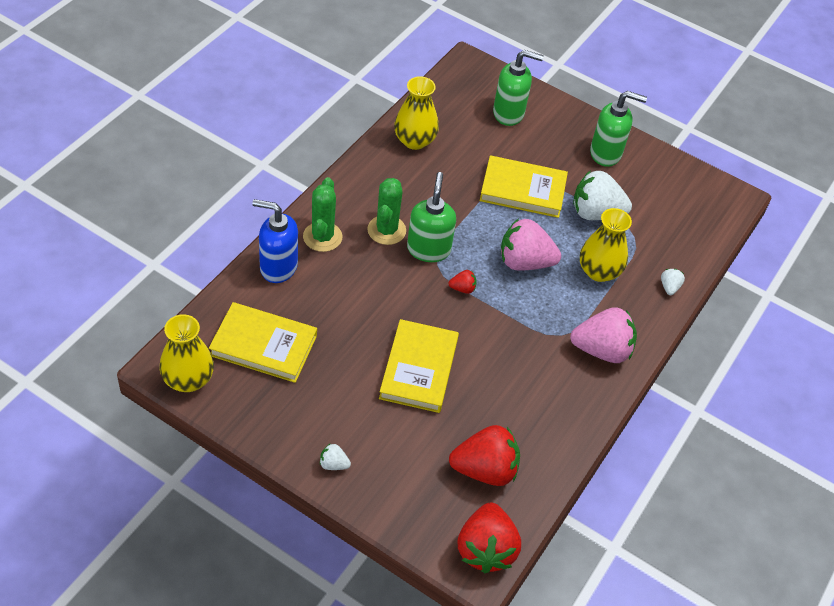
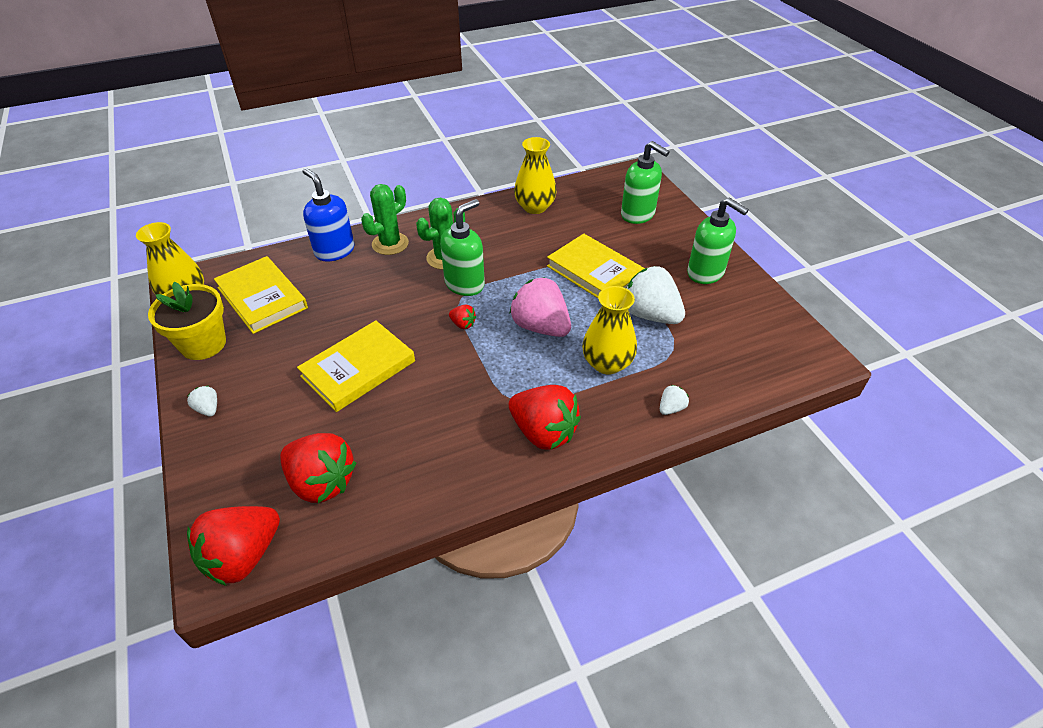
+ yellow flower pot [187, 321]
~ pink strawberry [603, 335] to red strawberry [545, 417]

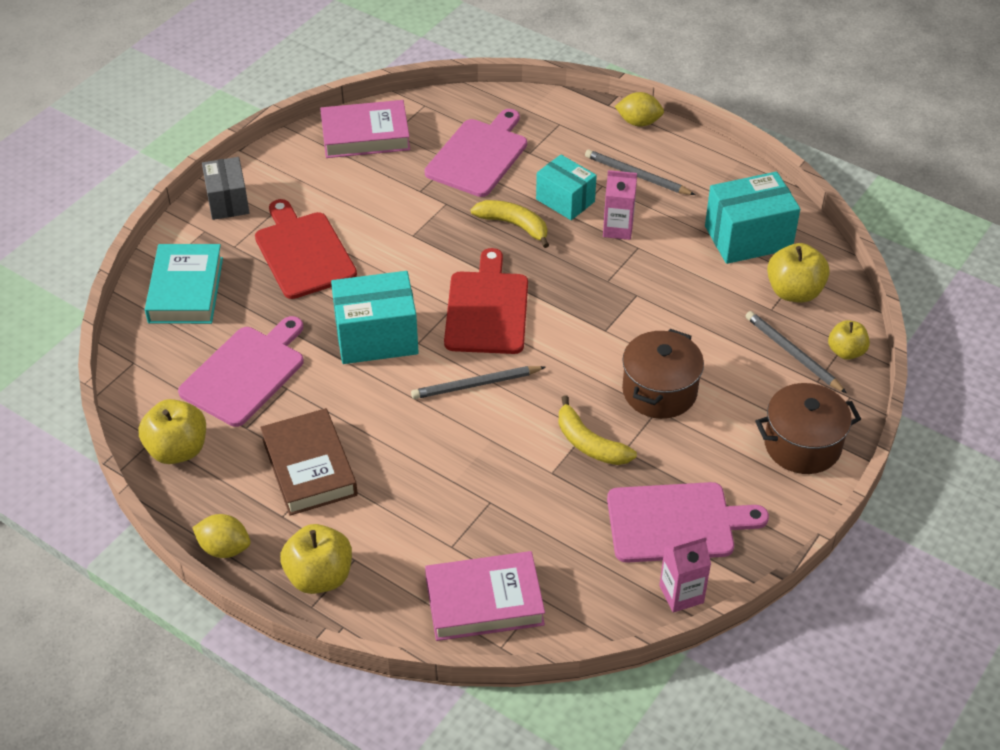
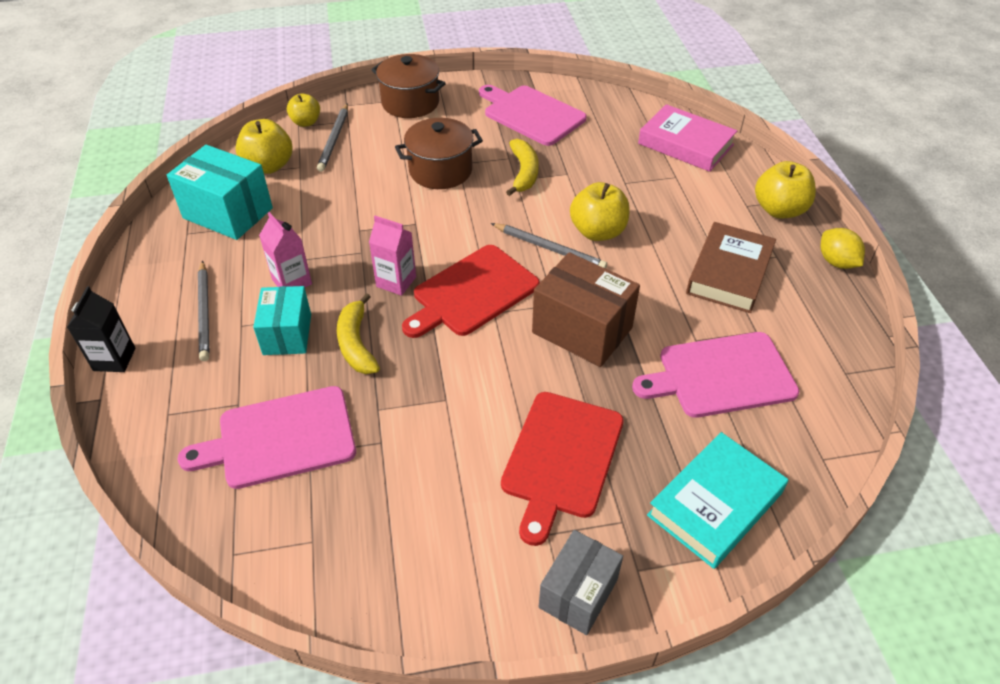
~ yellow lemon [639, 109] to black carton [101, 329]
~ pink carton [685, 574] to [392, 256]
~ turquoise box [375, 317] to brown box [586, 309]
~ yellow apple [172, 431] to [600, 211]
- pink book [365, 129]

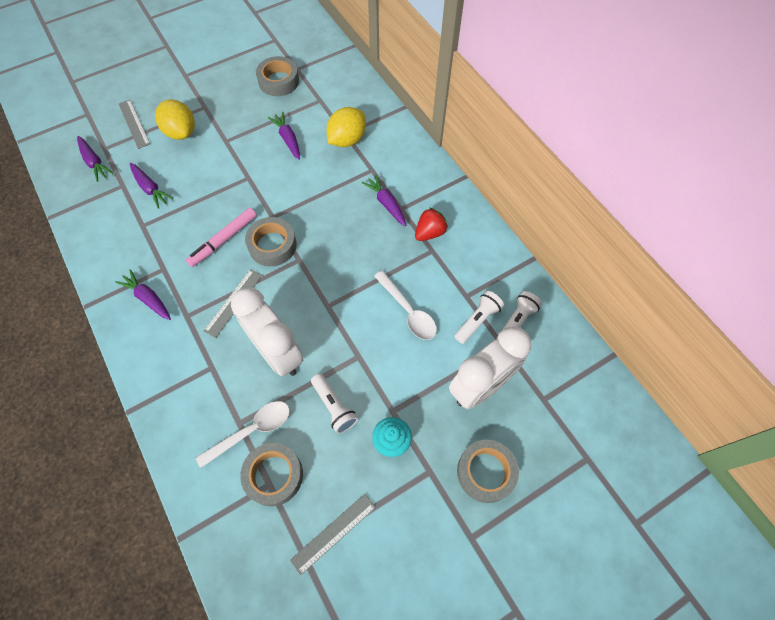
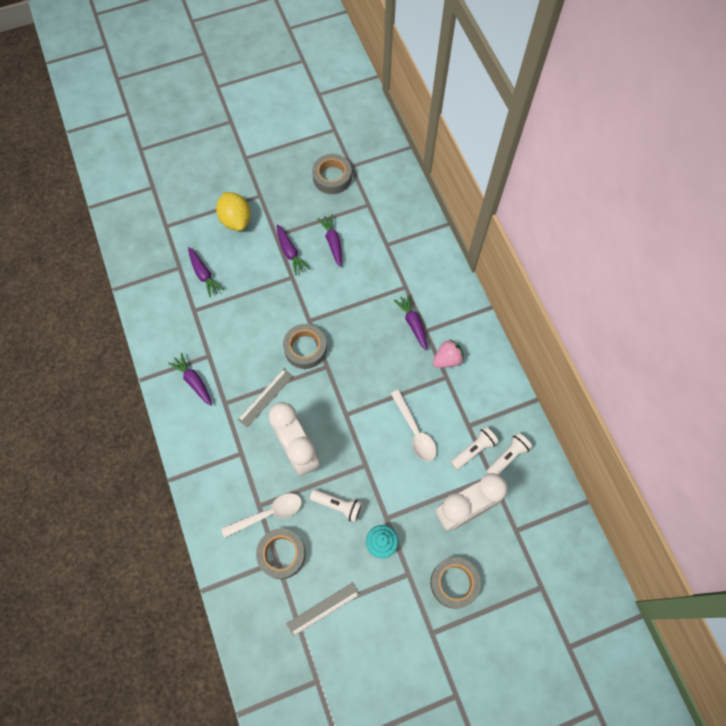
~ purple carrot [95, 159] to [293, 249]
~ white flashlight [334, 404] = [336, 505] 45 degrees counterclockwise
~ red strawberry [431, 224] to pink strawberry [448, 353]
- grey ruler [134, 124]
- pink marker [221, 237]
- yellow lemon [346, 127]

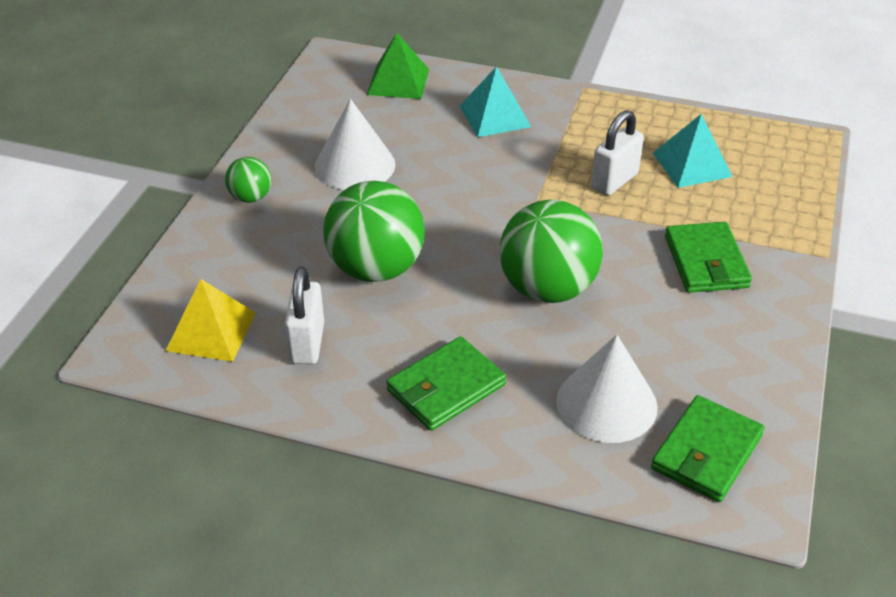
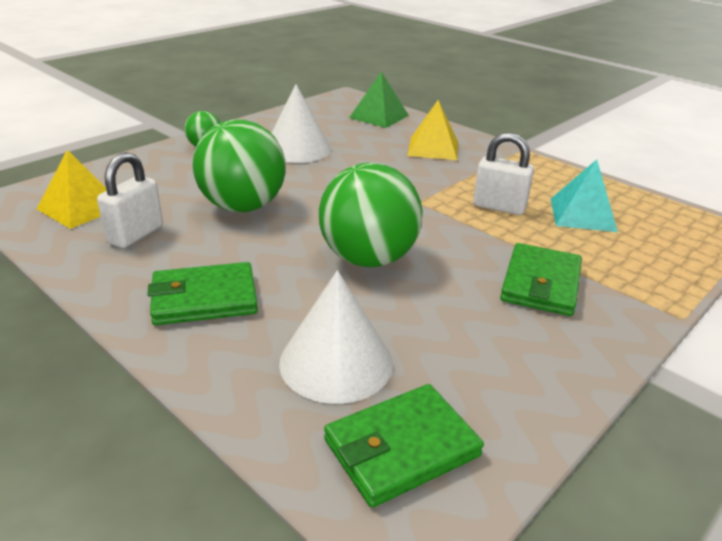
~ turquoise pyramid [495, 101] to yellow pyramid [432, 130]
~ white padlock [617, 152] = [503, 174] 45 degrees clockwise

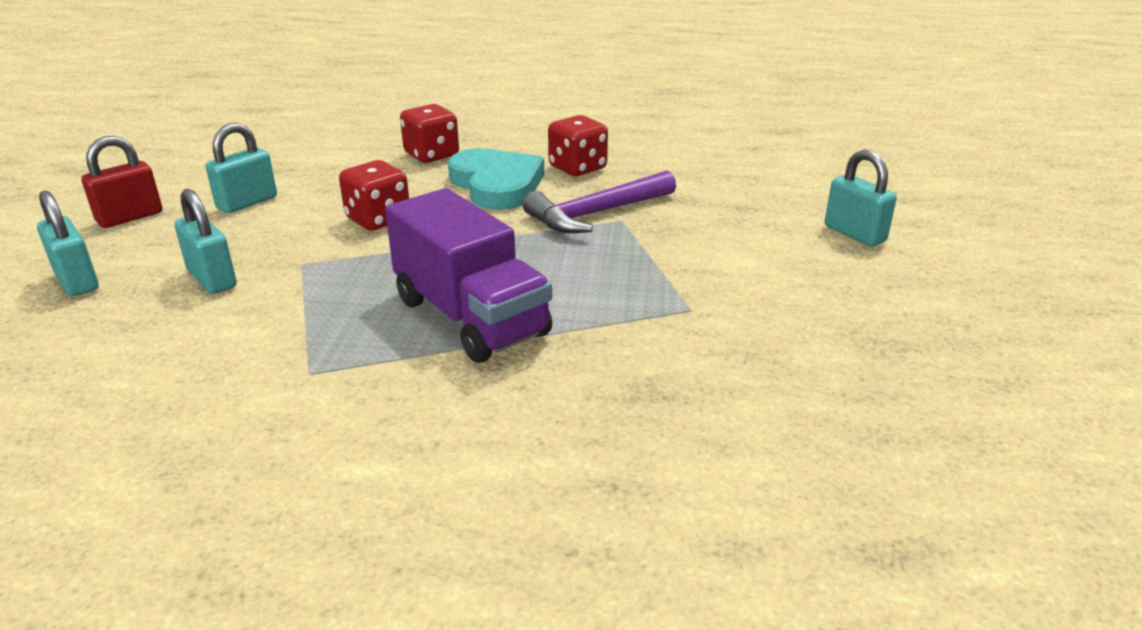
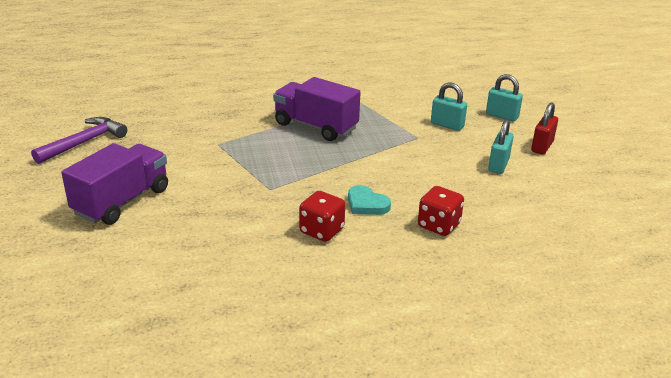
~ purple hammer [599, 201] to [79, 140]
~ turquoise padlock [861, 198] to purple truck [114, 184]
~ turquoise heart [496, 179] = [369, 200] x0.61
- red dice [374, 195]

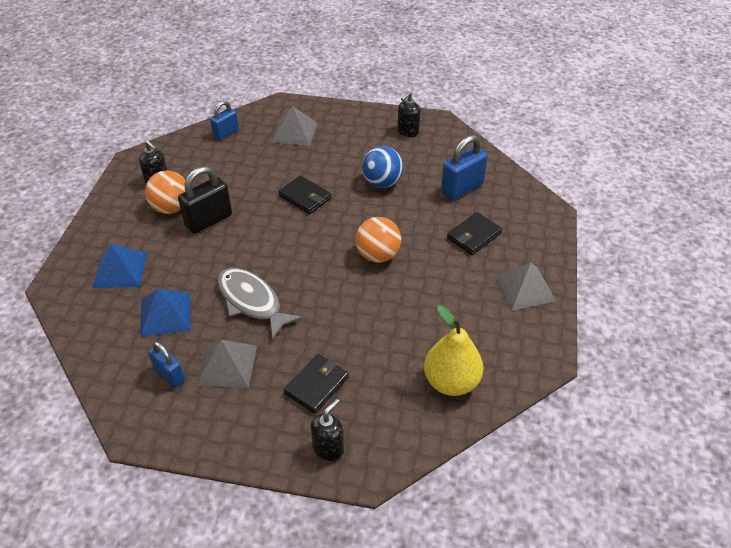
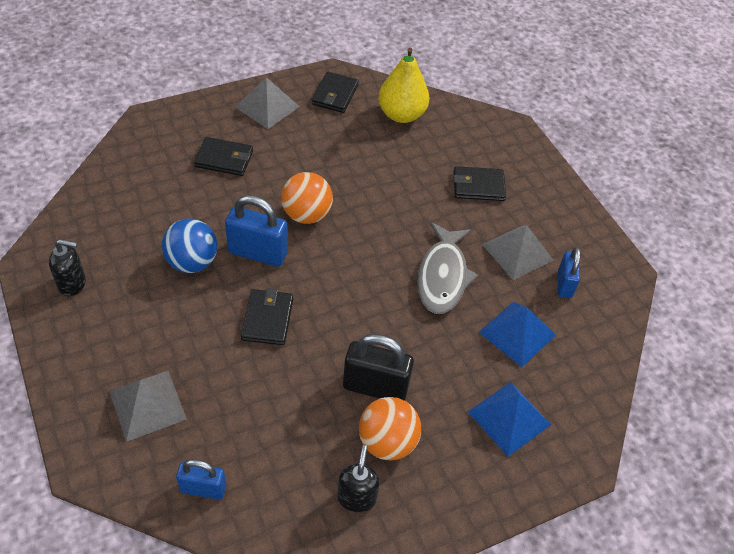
~ blue padlock [464, 167] to [256, 231]
+ black wallet [335, 92]
- black soap dispenser [327, 430]

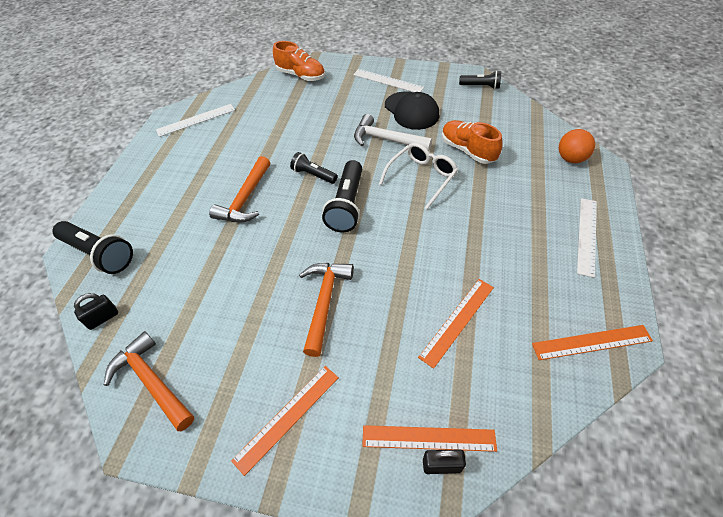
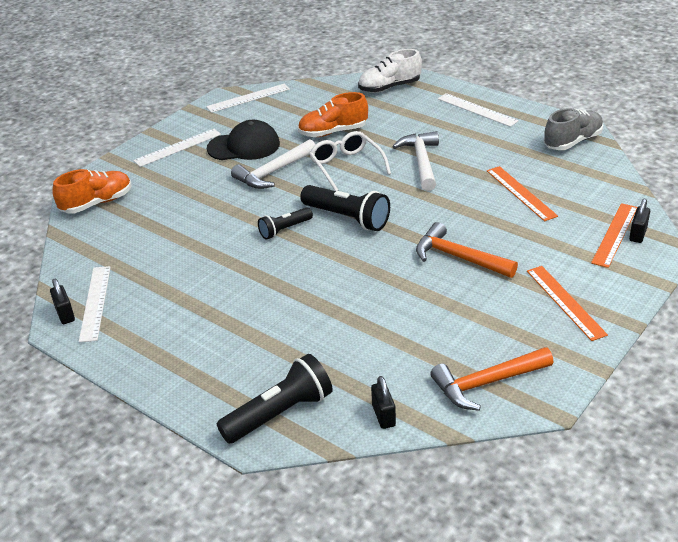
+ black padlock [62, 301]
~ black flashlight [480, 80] to white ruler [248, 98]
~ orange ball [577, 146] to white shoe [390, 71]
+ white hammer [415, 161]
~ orange ruler [592, 342] to grey shoe [573, 129]
- orange hammer [239, 189]

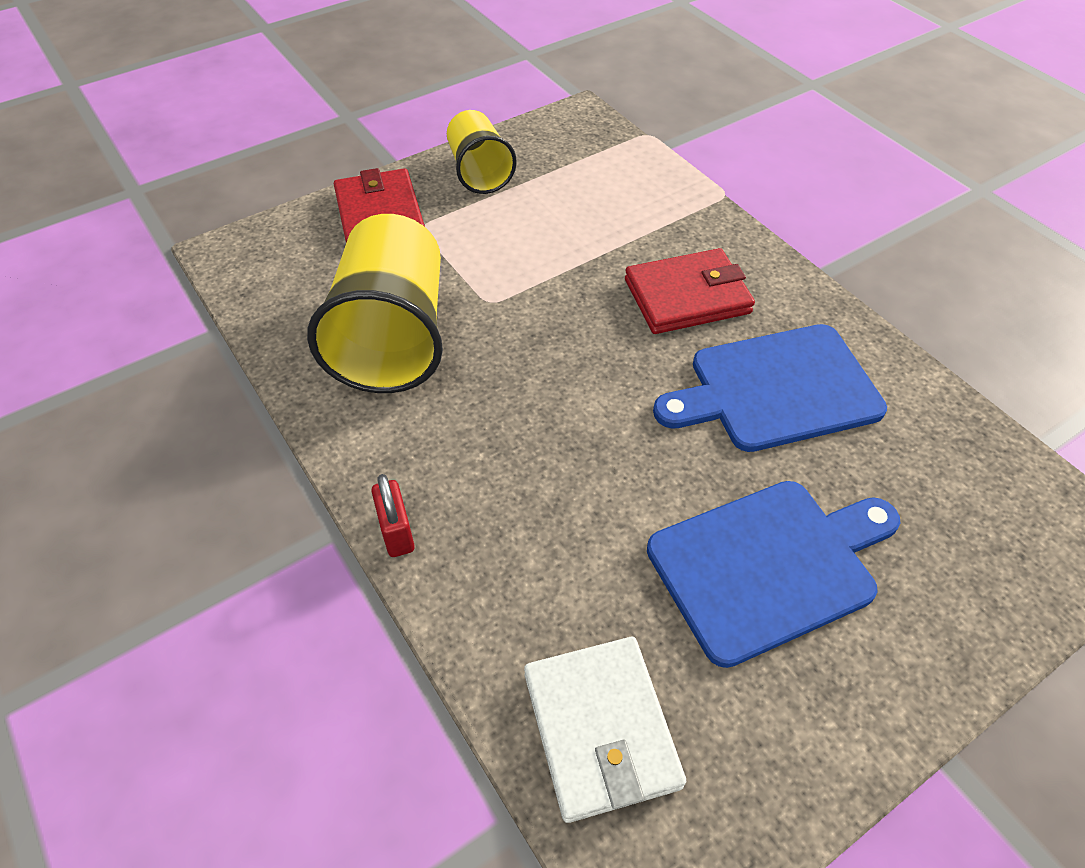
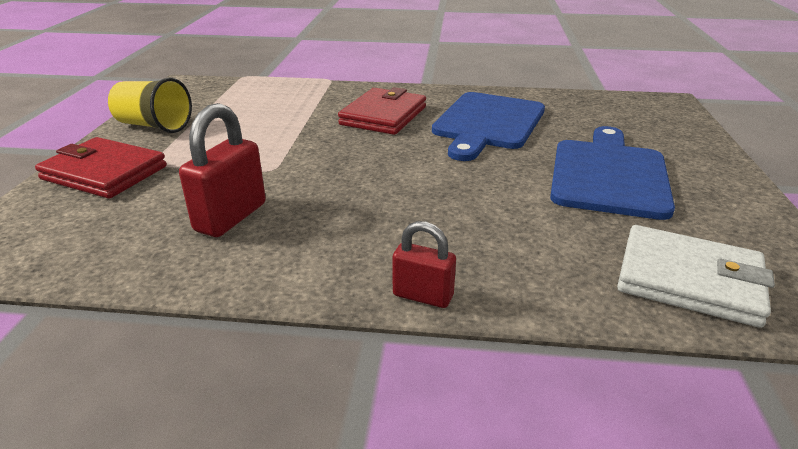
~ yellow cup [375, 303] to red padlock [222, 170]

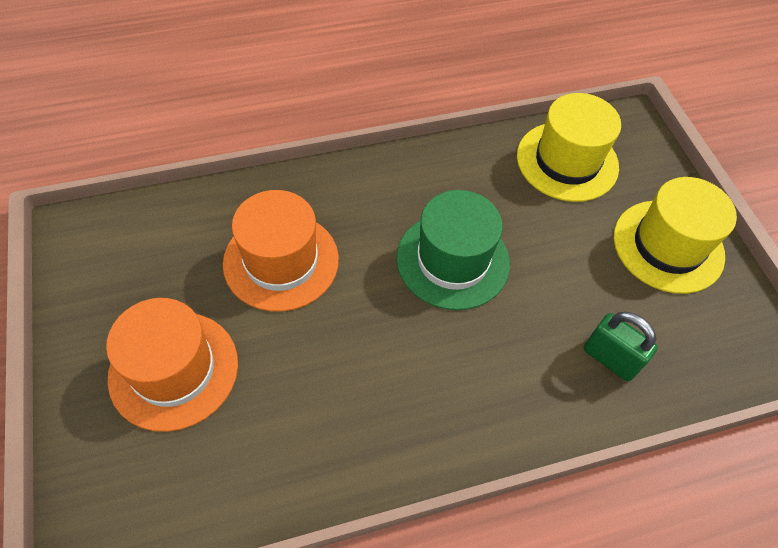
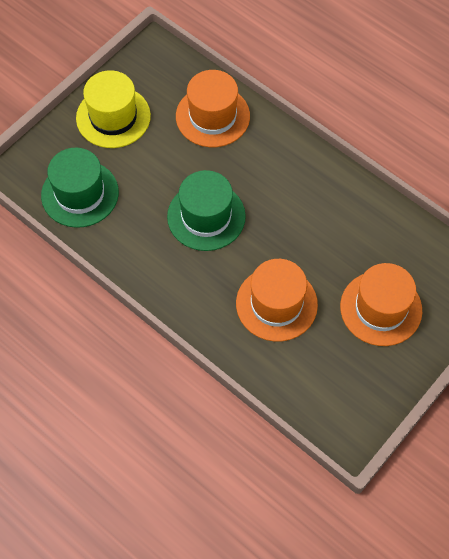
~ yellow hat [569, 147] to green hat [80, 188]
~ green padlock [620, 346] to orange hat [213, 108]

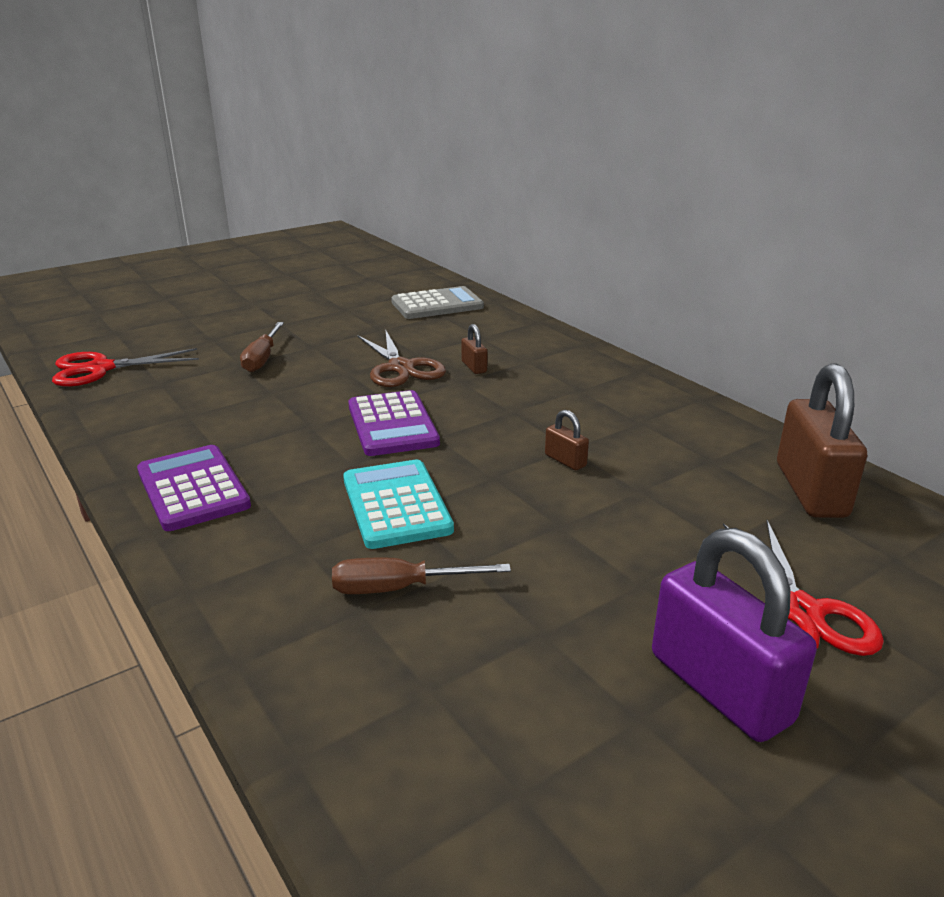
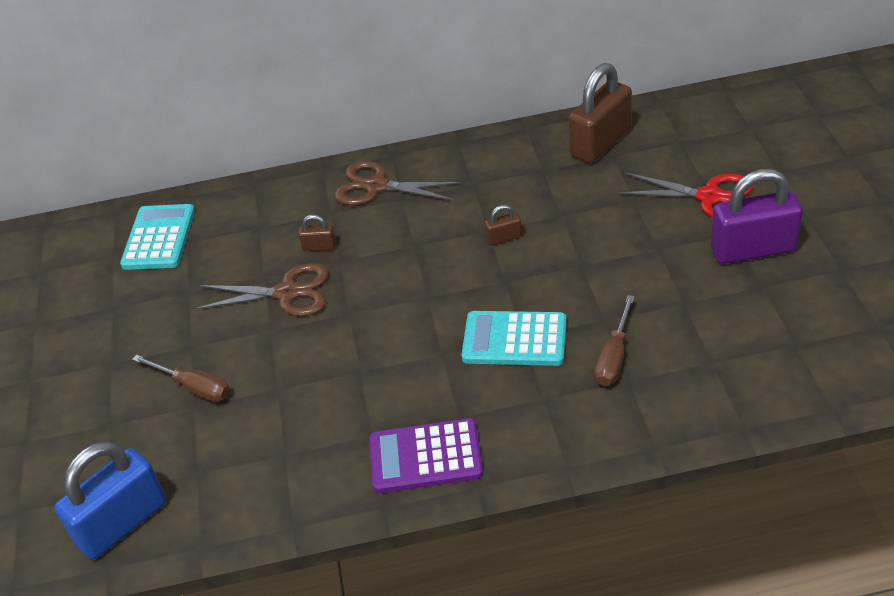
~ red scissors [125, 367] to blue padlock [110, 500]
~ grey calculator [437, 302] to turquoise calculator [157, 237]
+ brown scissors [397, 183]
~ brown padlock [822, 440] = [600, 113] 75 degrees counterclockwise
- purple calculator [394, 423]

